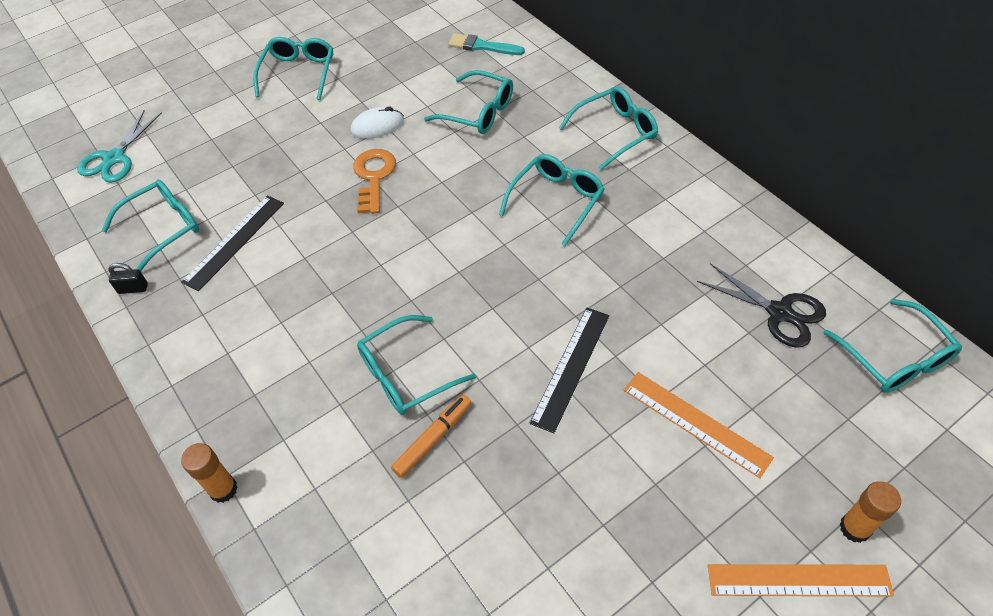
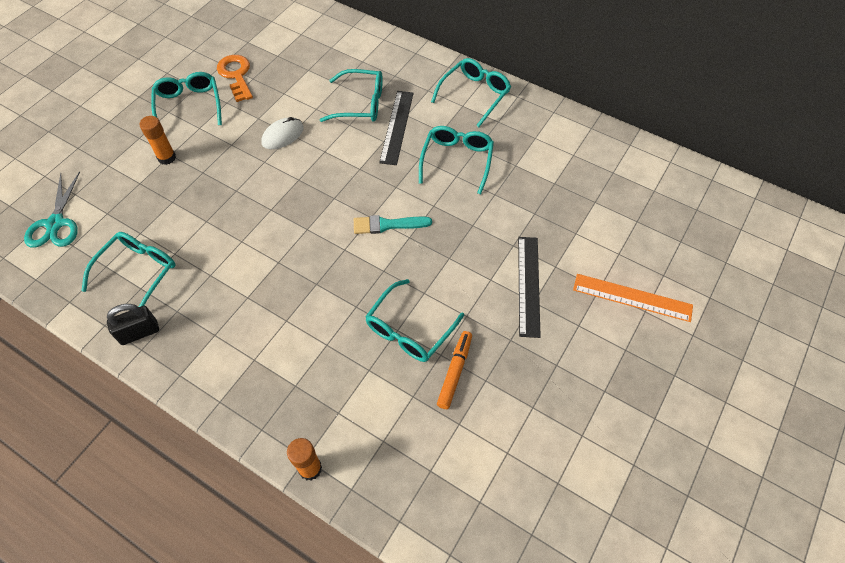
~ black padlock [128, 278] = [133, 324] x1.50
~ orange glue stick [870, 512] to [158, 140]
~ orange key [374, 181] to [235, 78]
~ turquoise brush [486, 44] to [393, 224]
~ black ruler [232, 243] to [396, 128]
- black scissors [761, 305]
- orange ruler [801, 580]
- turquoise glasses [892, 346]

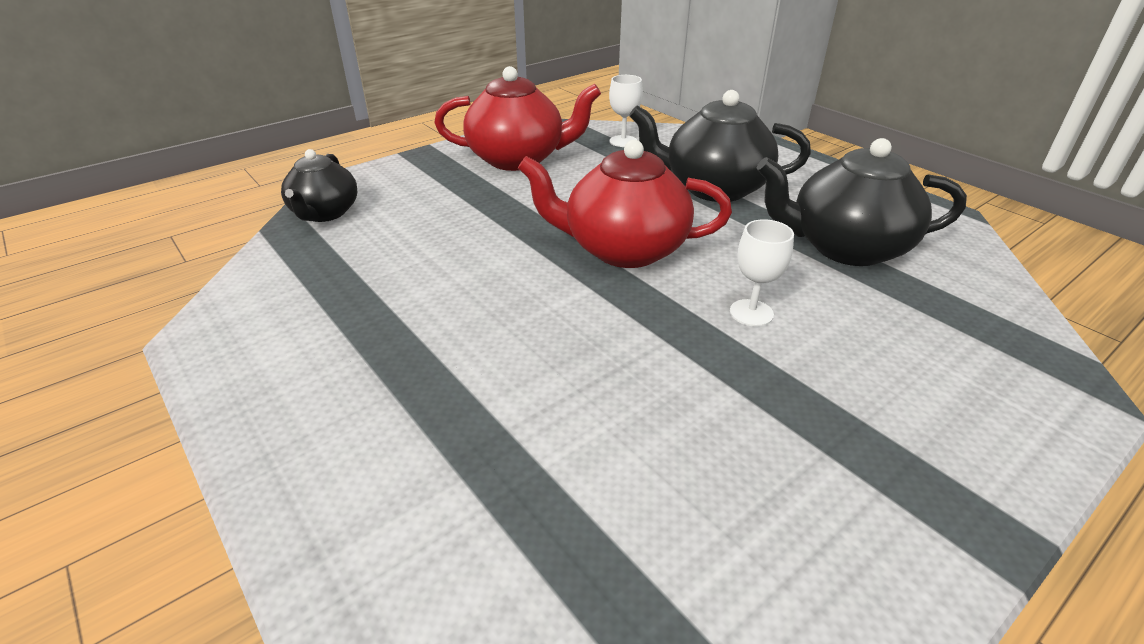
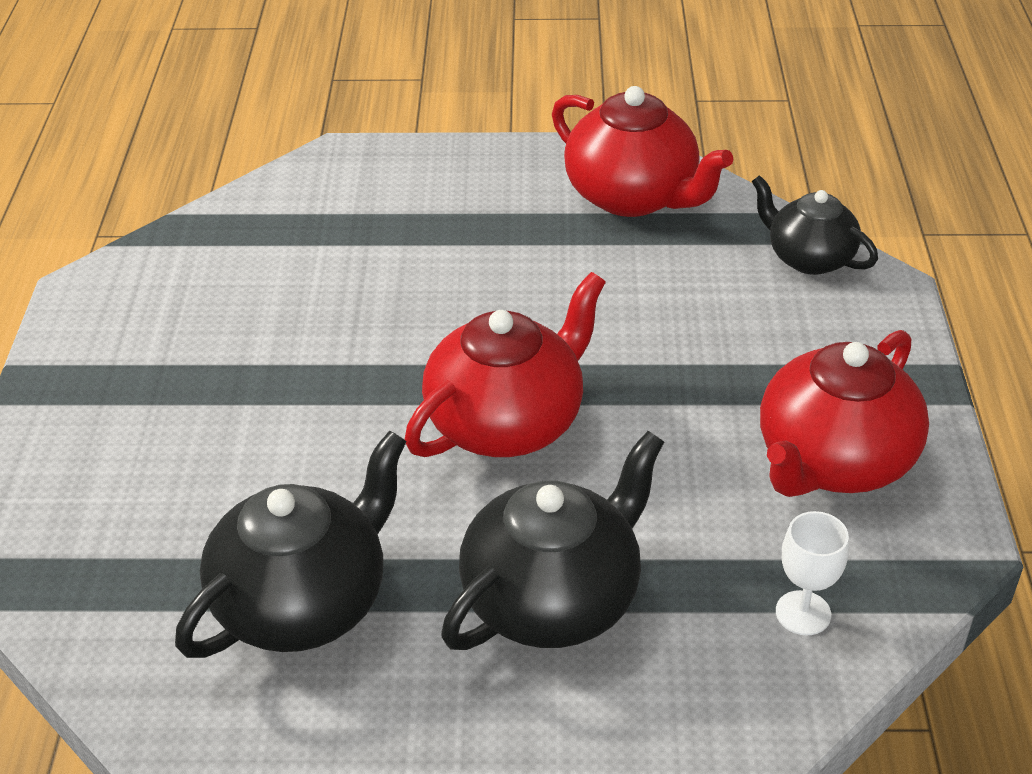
+ red teapot [642, 151]
- white goblet [762, 272]

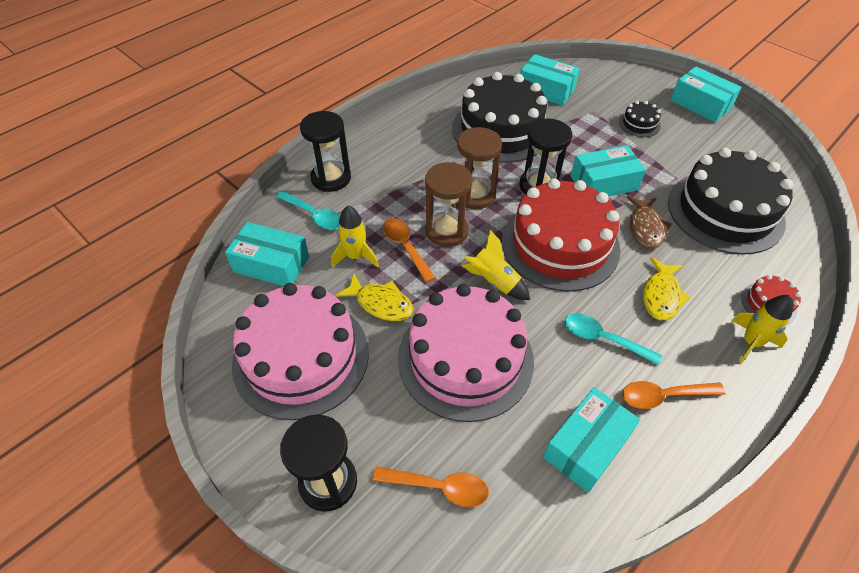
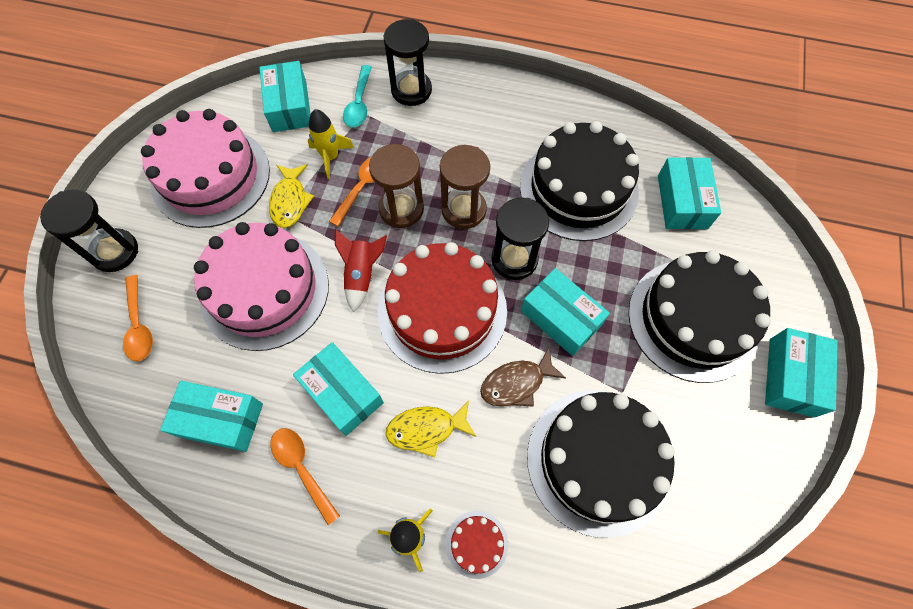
~ turquoise spoon [613, 339] to turquoise box [338, 389]
~ yellow rocket [495, 265] to red rocket [361, 270]
~ black cake [640, 119] = [699, 316] x2.40

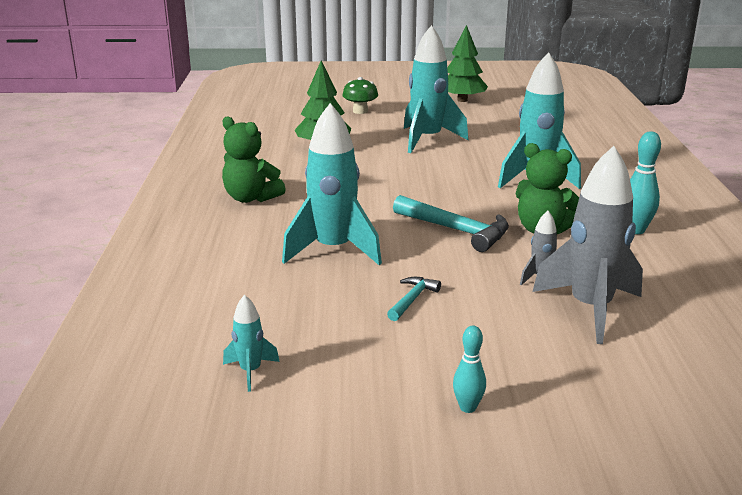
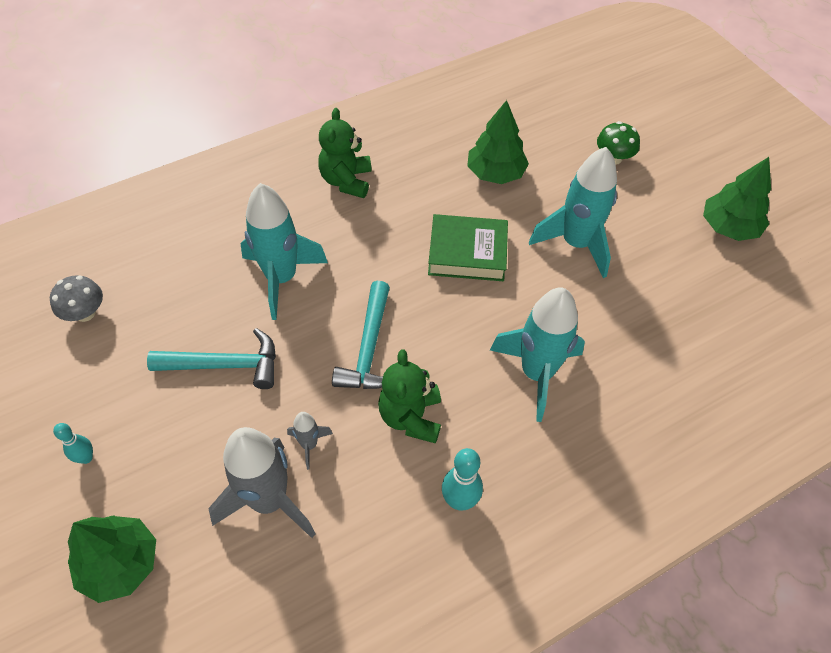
~ turquoise rocket [251, 343] to grey mushroom [76, 299]
+ green tree [112, 559]
~ turquoise hammer [414, 299] = [211, 358] x1.86
+ green book [468, 247]

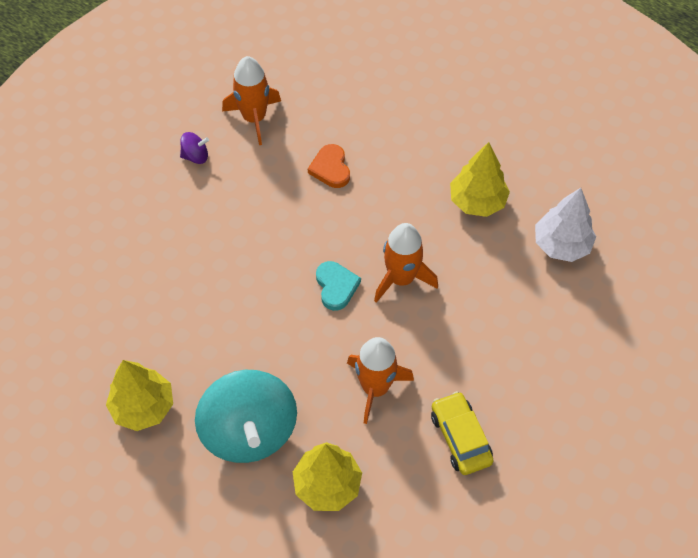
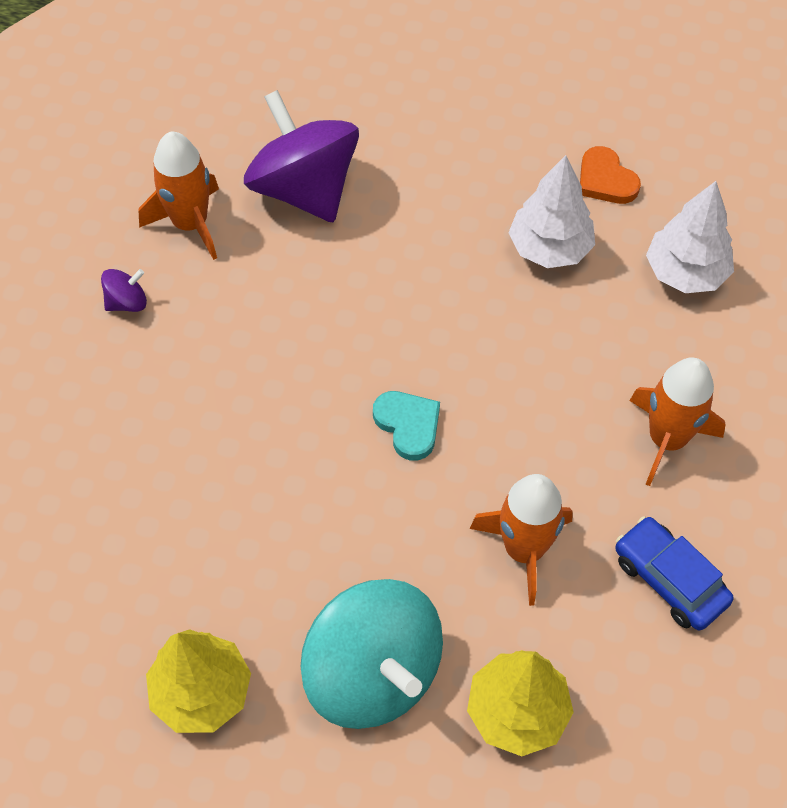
+ purple spinning top [301, 156]
~ yellow tree [480, 179] to white tree [552, 211]
~ orange heart [329, 166] to [610, 175]
~ yellow car [462, 433] to blue car [674, 573]
~ orange rocket [406, 263] to [677, 421]

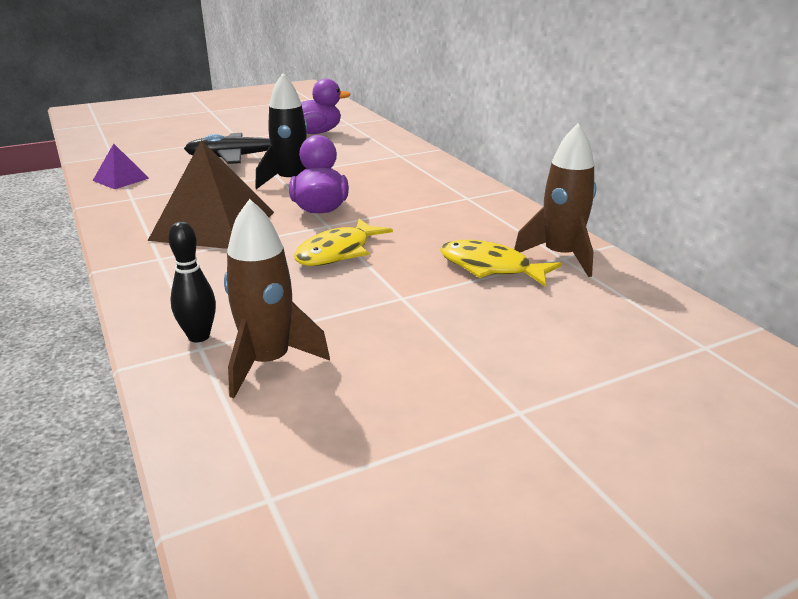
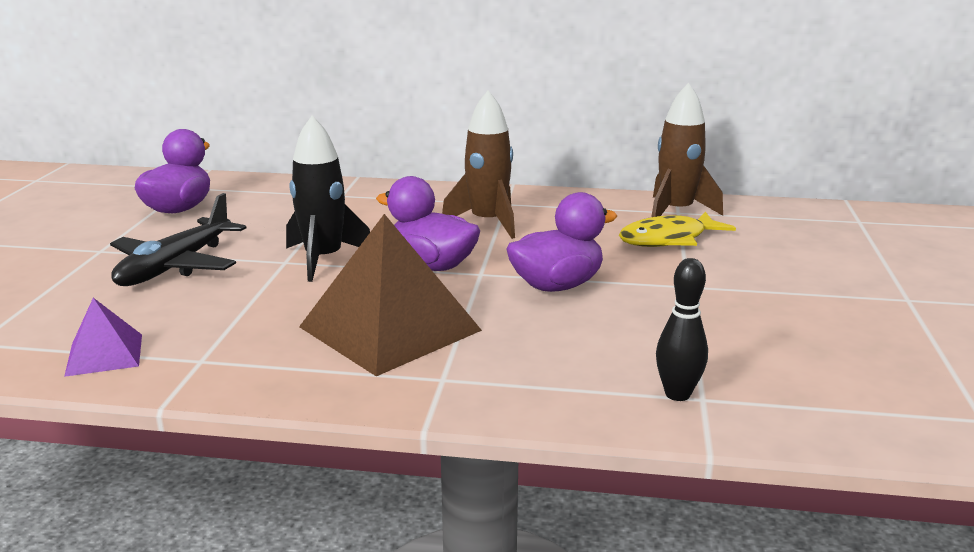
~ brown rocket [277, 298] to [478, 164]
~ yellow fish [343, 242] to purple duck [561, 242]

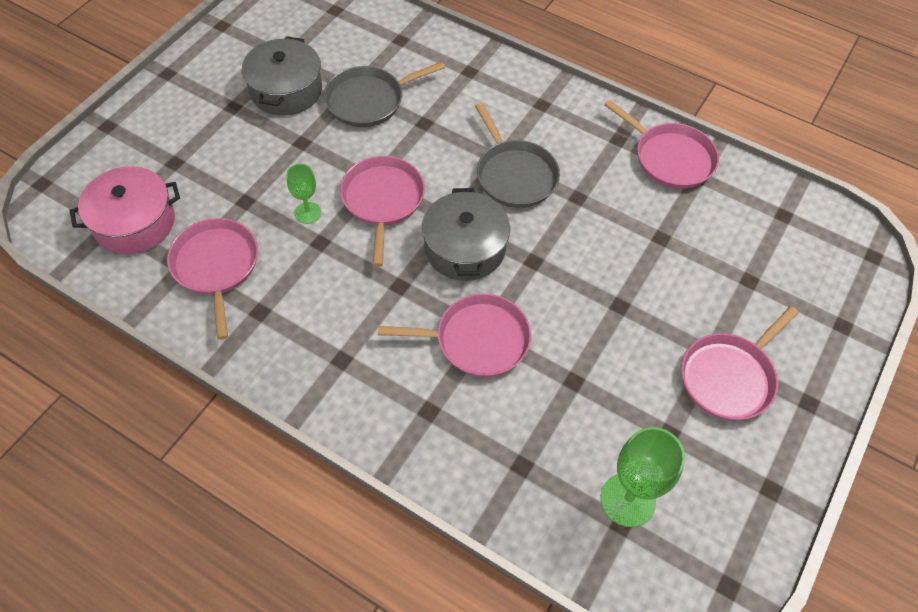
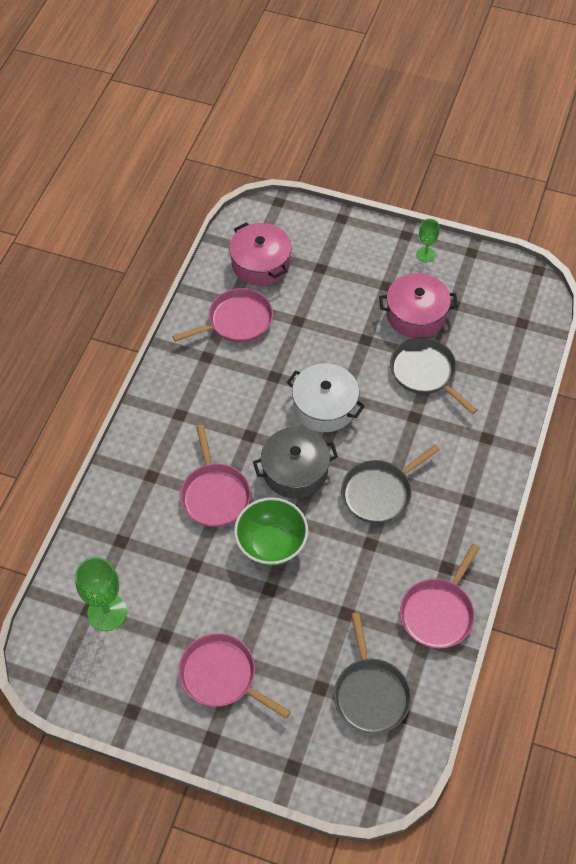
+ green bowl [271, 531]
~ pink pan [382, 211] to white pot [326, 397]
+ grey pan [372, 673]
~ grey pot [282, 76] to pink pot [418, 305]
~ green goblet [304, 194] to [427, 241]

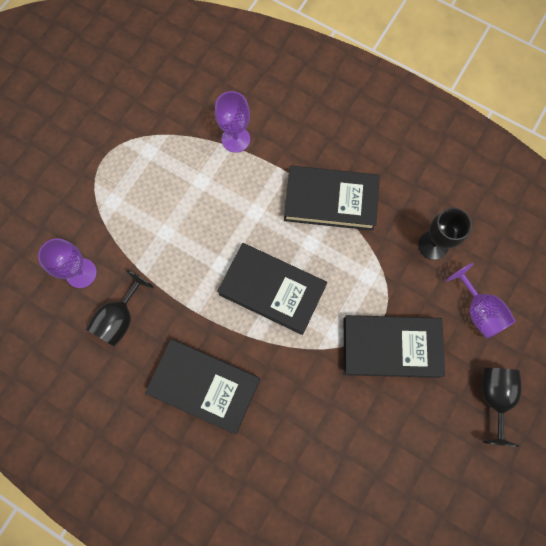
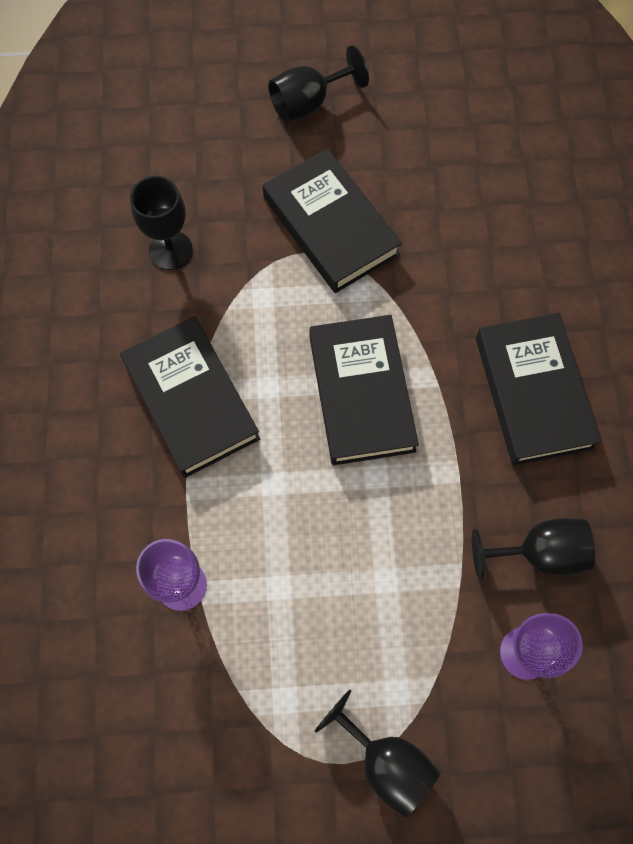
+ black goblet [378, 754]
- purple goblet [481, 301]

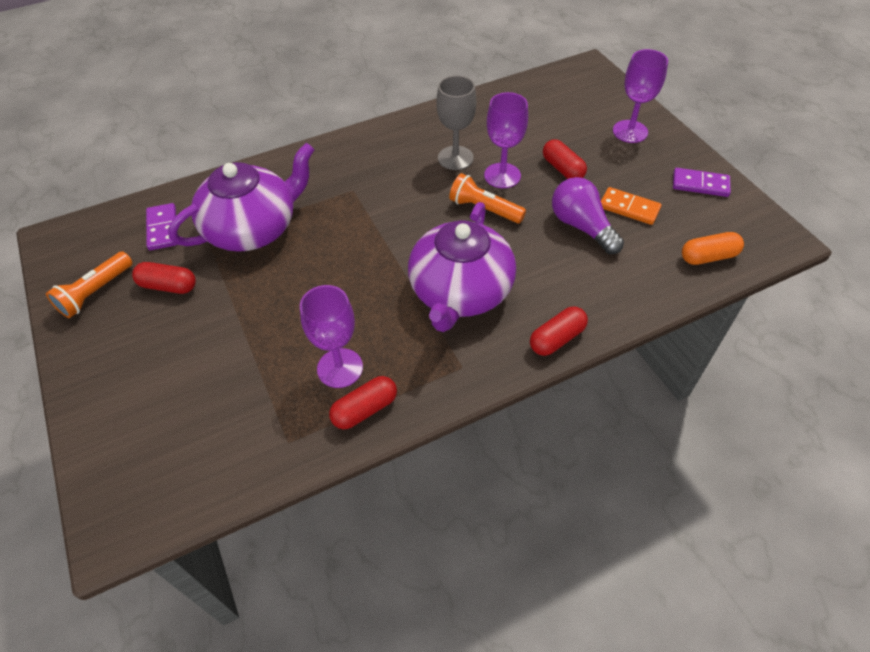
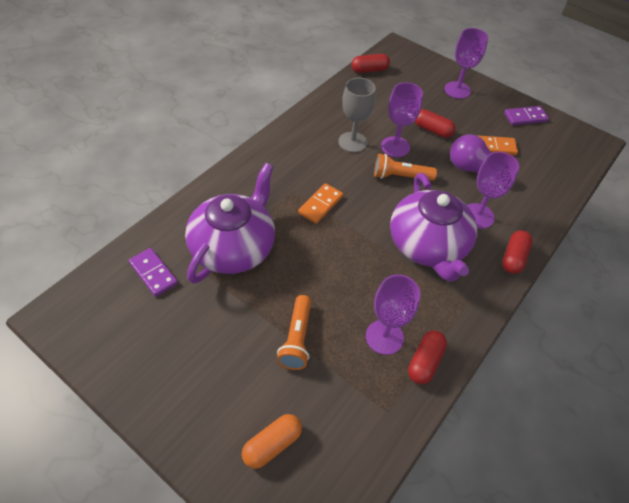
~ orange capsule [713, 248] to [272, 441]
~ orange flashlight [89, 284] to [294, 332]
+ orange domino [320, 203]
~ red capsule [164, 278] to [370, 63]
+ purple goblet [493, 190]

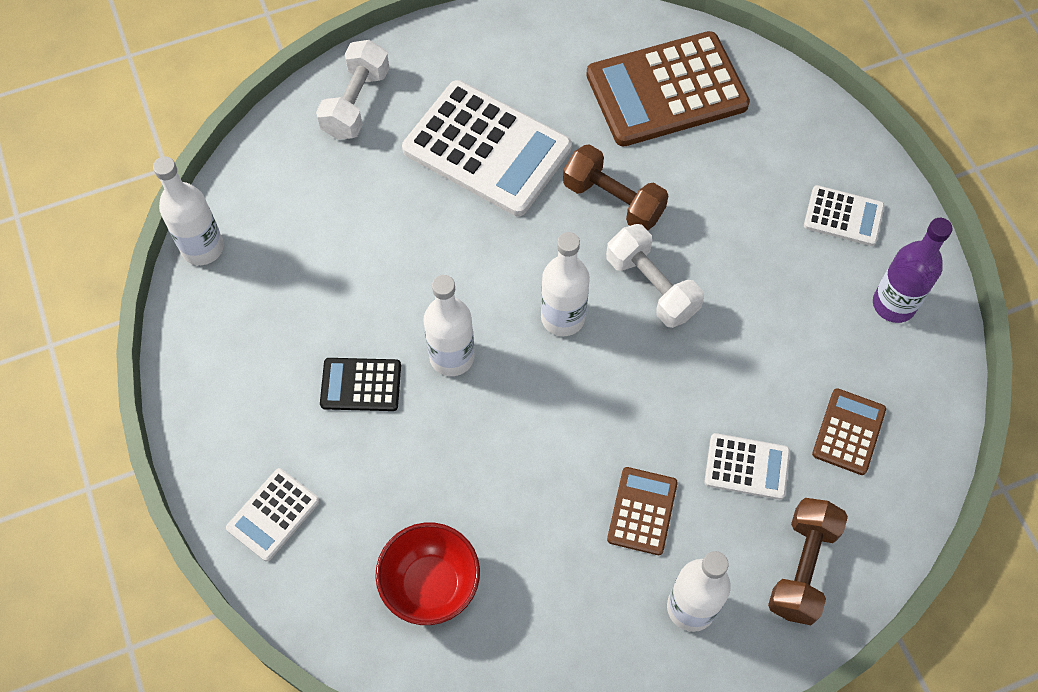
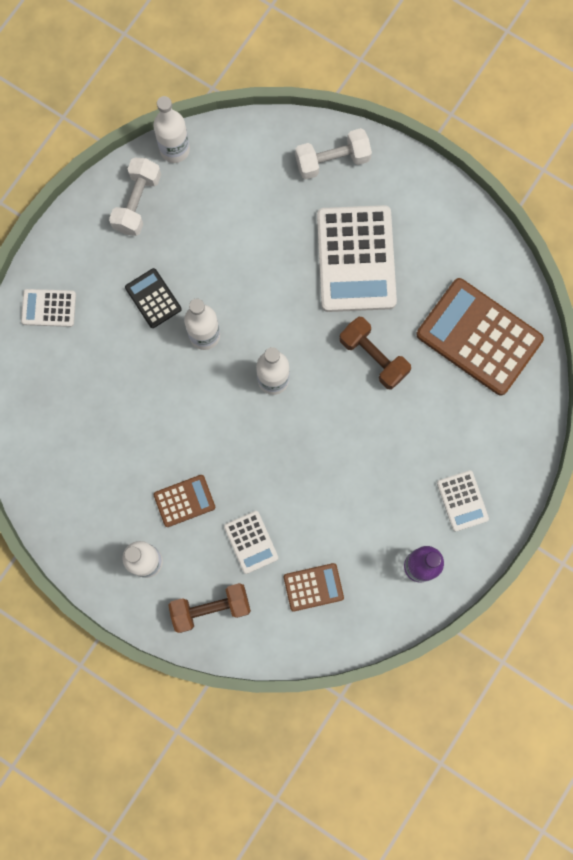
~ white dumbbell [655, 276] to [135, 197]
~ brown dumbbell [615, 187] = [375, 353] 45 degrees counterclockwise
- red bowl [427, 574]

